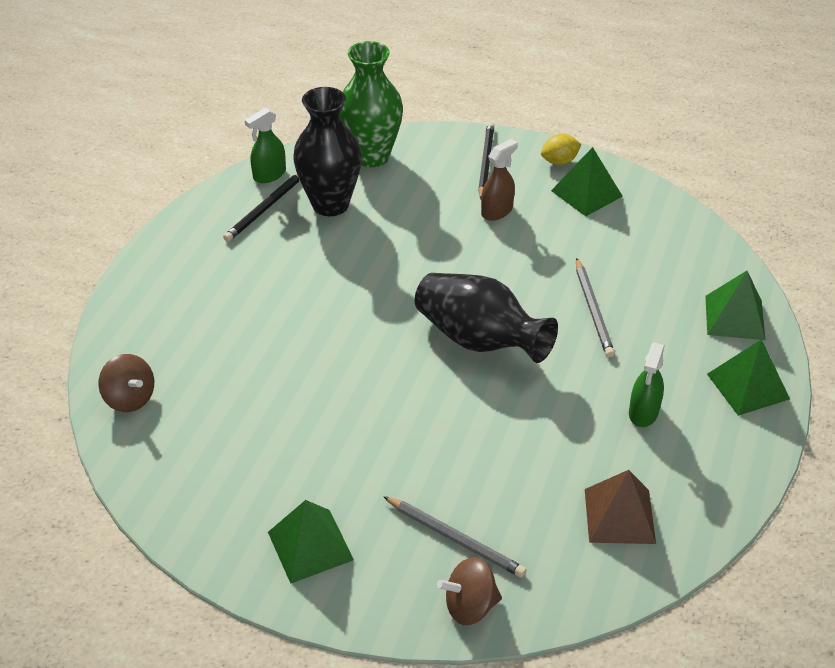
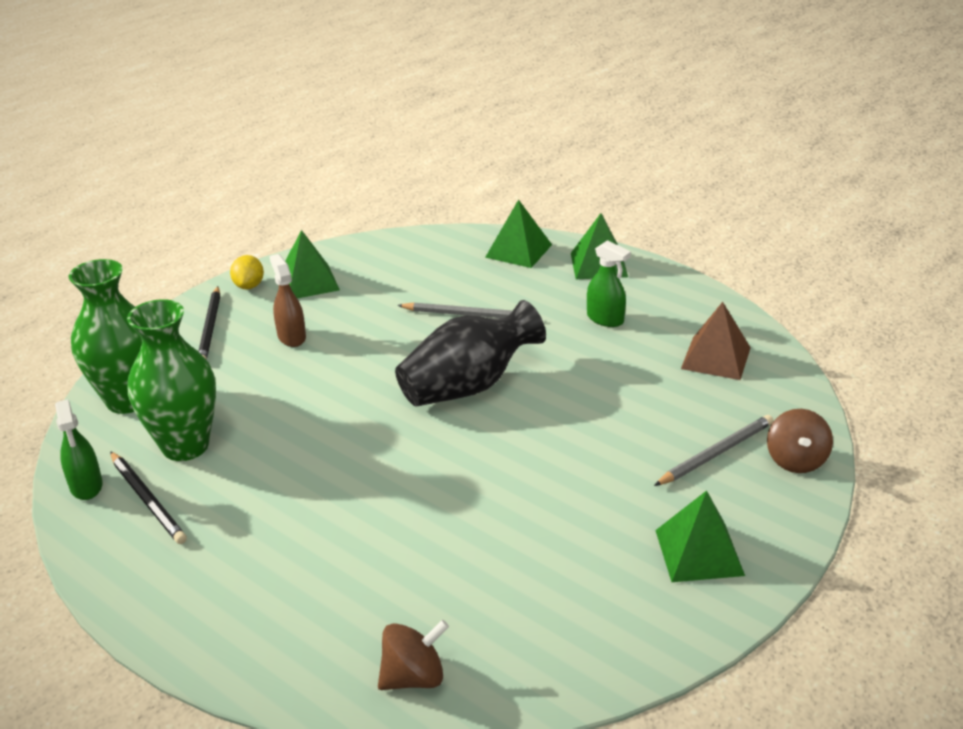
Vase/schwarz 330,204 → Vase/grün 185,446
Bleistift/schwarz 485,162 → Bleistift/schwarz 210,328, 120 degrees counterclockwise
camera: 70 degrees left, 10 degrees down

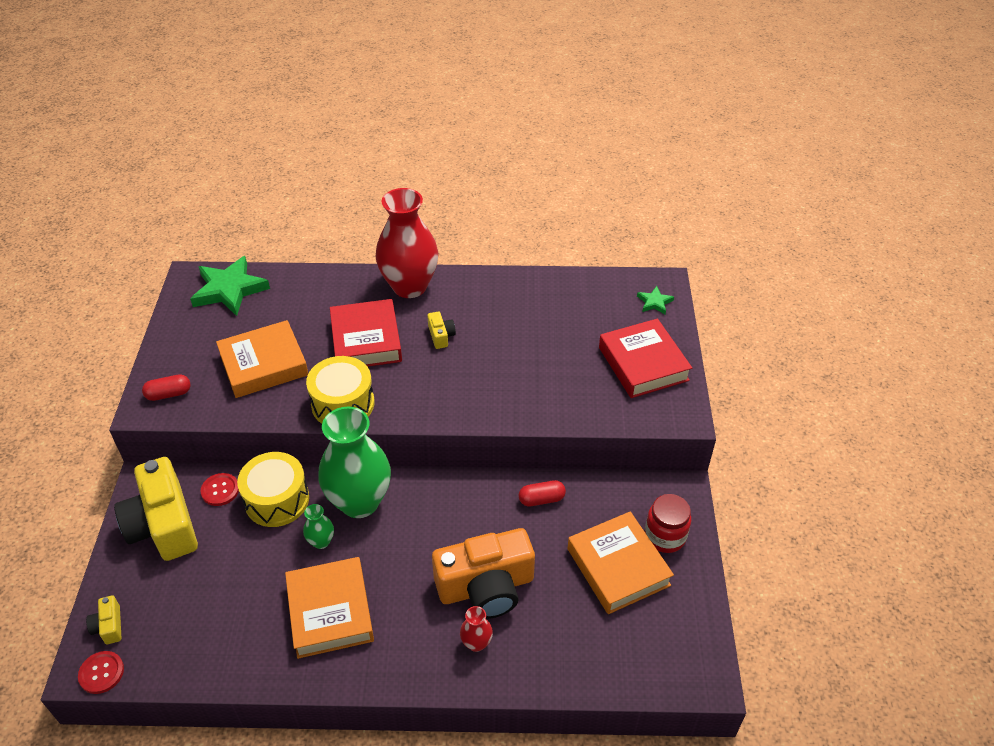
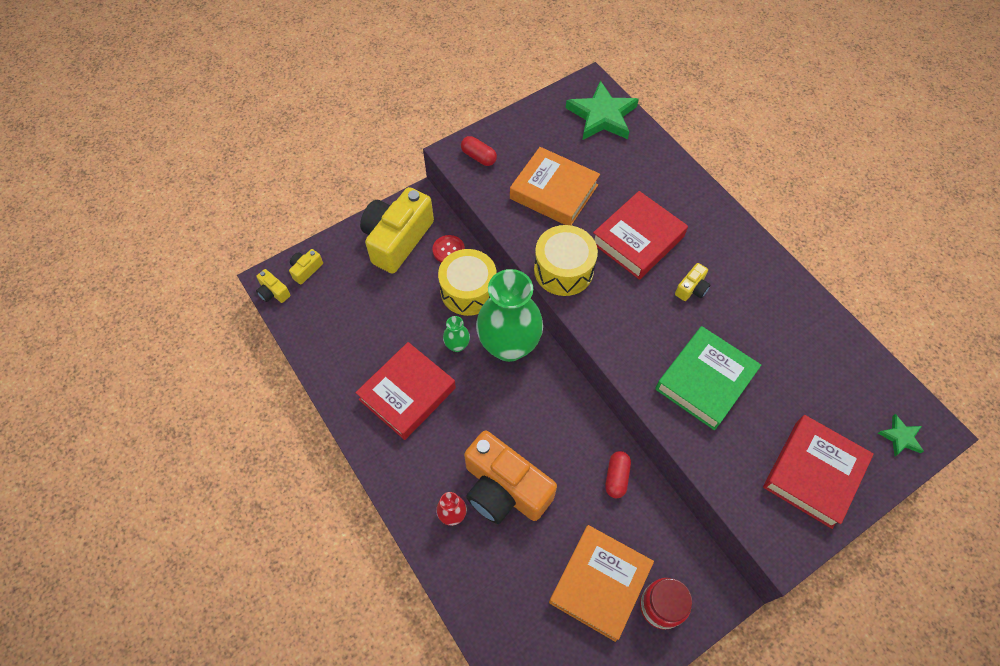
Knopf/rot 101,673 → Kamera/gelb 273,292
Buch/orange 330,611 → Buch/rot 407,394
Vase/rot 409,286 → -
Kapsel/rot 541,499 → Kapsel/rot 616,477, 60 degrees clockwise
- → Buch/grün 705,381
camera: 55 degrees right, 15 degrees up

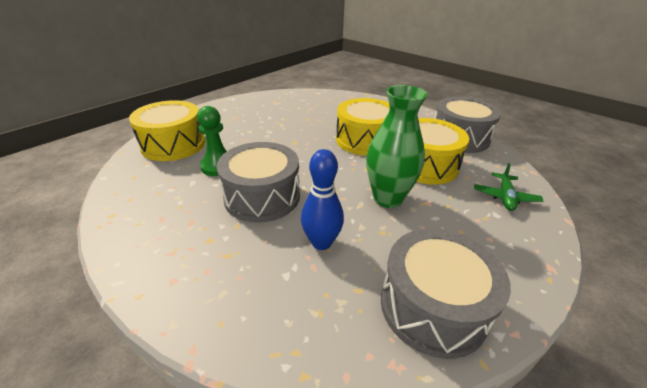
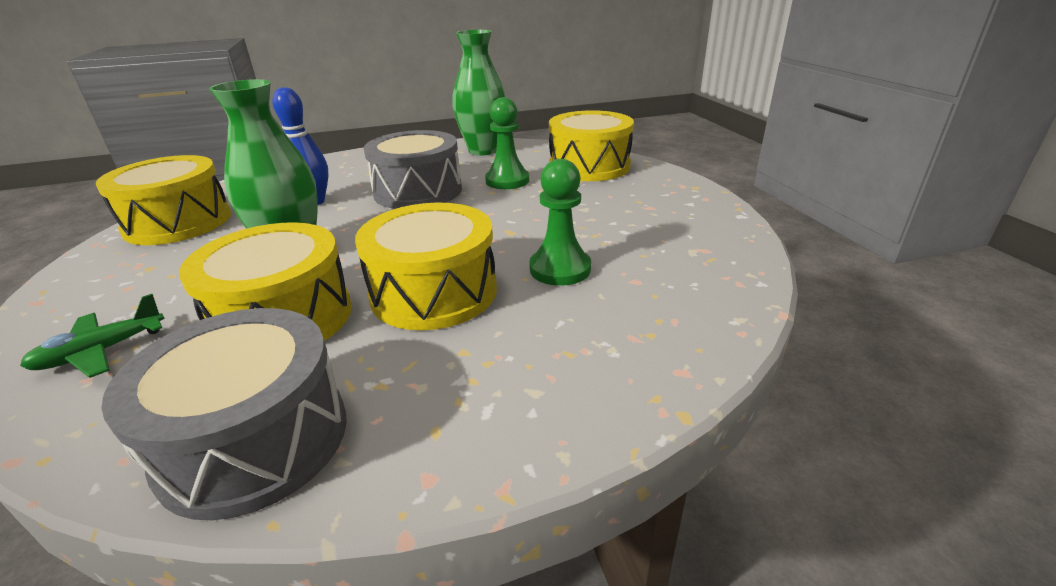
Trommel/grau 433,306 → Trommel/gelb 178,222
Flugzeug/grün 505,197 → Flugzeug/grün 101,351, 90 degrees counterclockwise
- → Vase/grün 483,150
- → Bauer/grün 560,269
camera: 125 degrees right, 5 degrees down

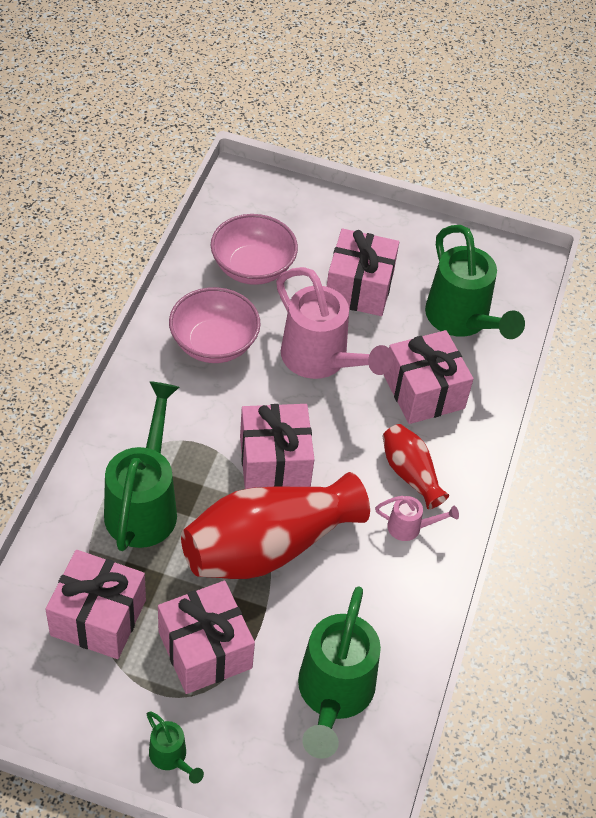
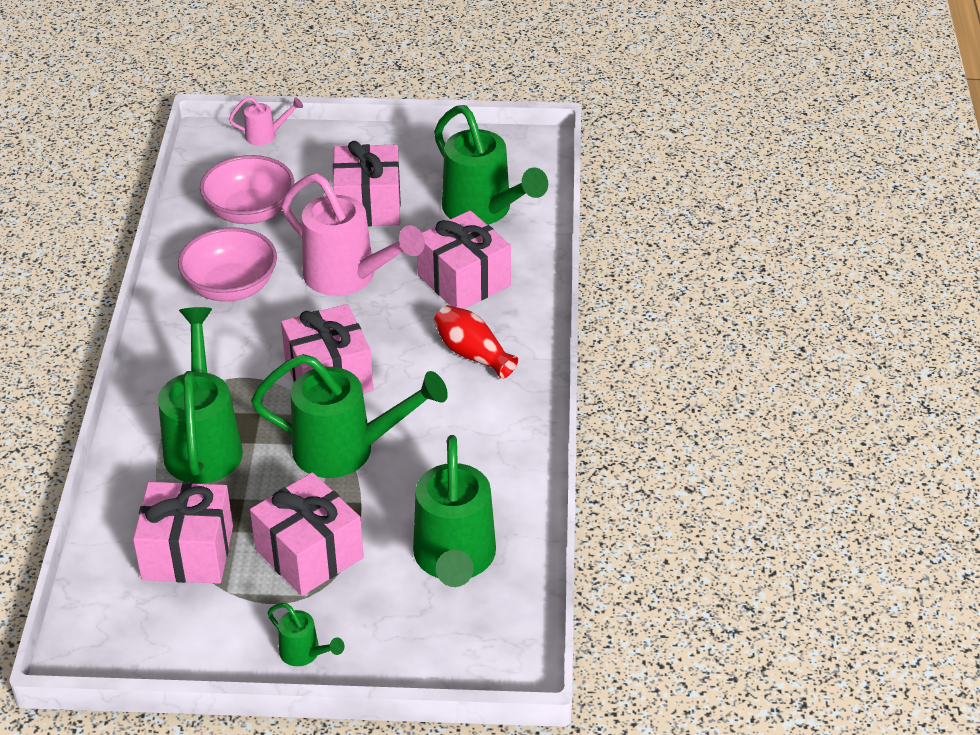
Vase/rot 268,547 → Gießkanne/grün 346,450
Gießkanne/rosa 410,527 → Gießkanne/rosa 266,136, shifted
camera: 10 degrees left, 10 degrees down

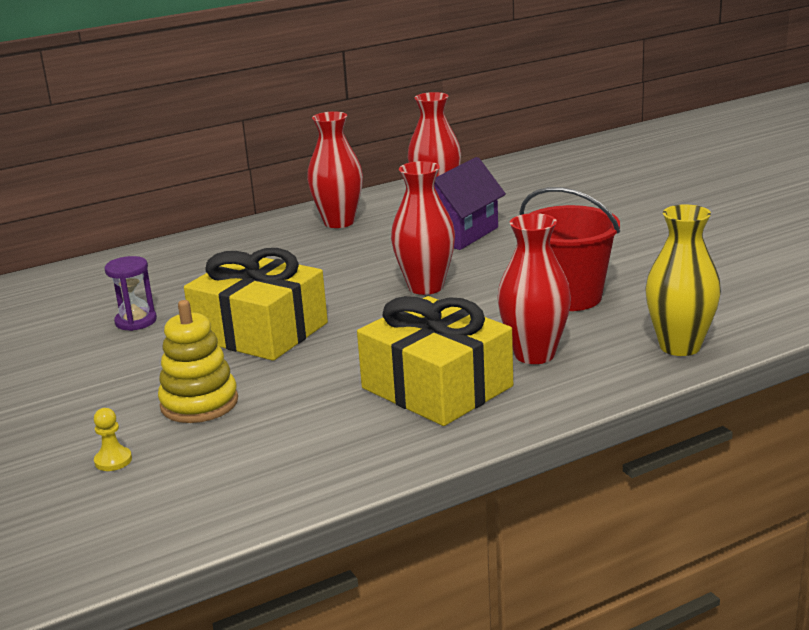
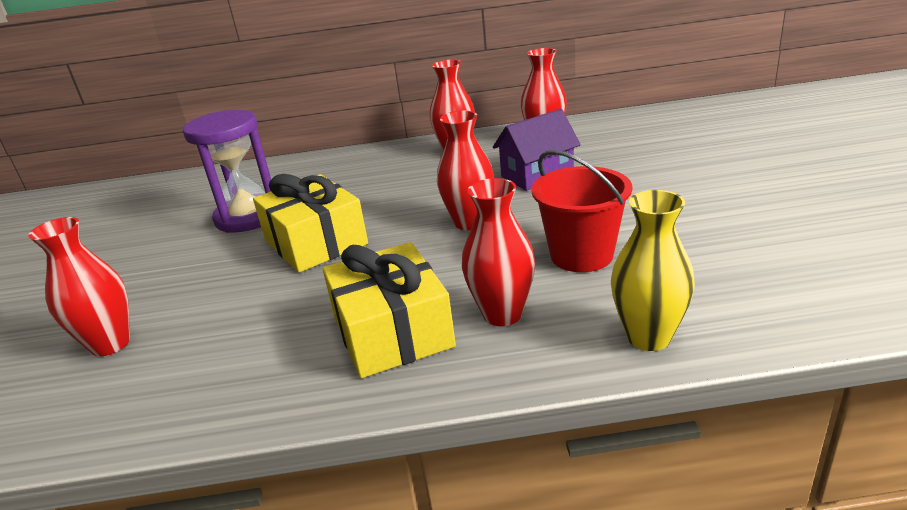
Bauer/gelb 113,460 → Vase/rot 110,344
Sanduhr/lila 136,321 → Sanduhr/lila 248,217, x2.06
Stapelspielzeug/gelb 199,403 → -
camera: 25 degrees right, 5 degrees up

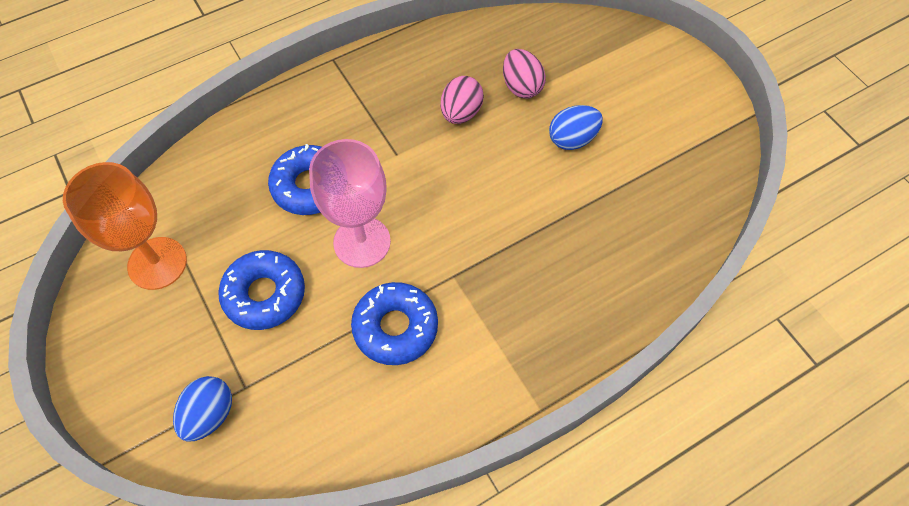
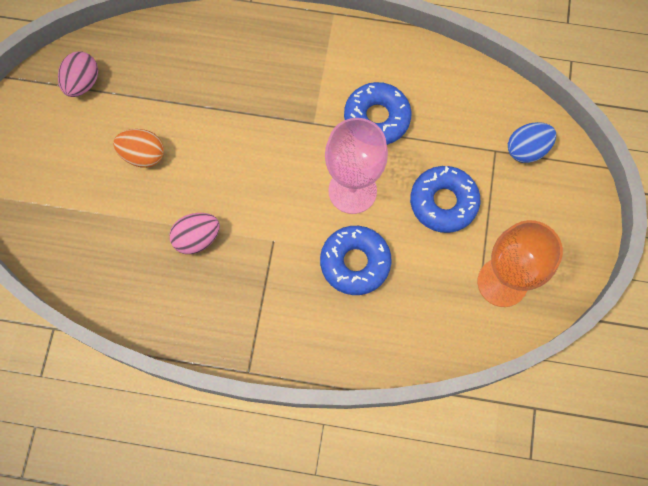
Ei/rosa 521,86 → Ei/rosa 83,83, shifted
Ei/blau 572,139 → Ei/orange 143,155
camera: 140 degrees left, 10 degrees up

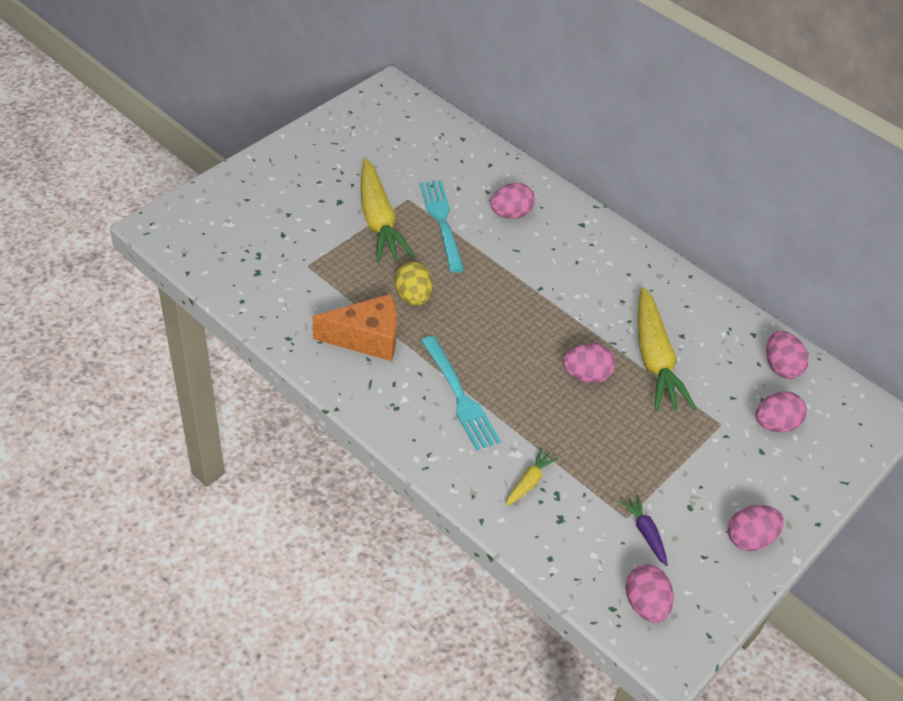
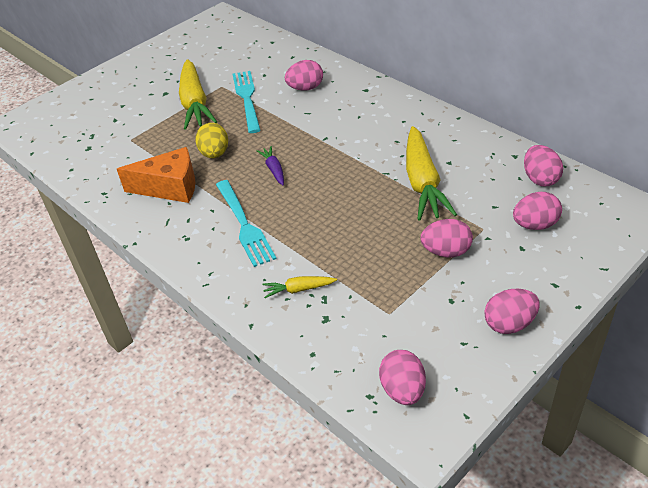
Karotte/gelb 529,482 → Karotte/gelb 299,289, 135 degrees counterclockwise
Ei/rosa 586,375 → Ei/rosa 446,251, shifted
Karotte/lila 645,533 → Karotte/lila 274,169, shifted
camera: 10 degrees right, 5 degrees down

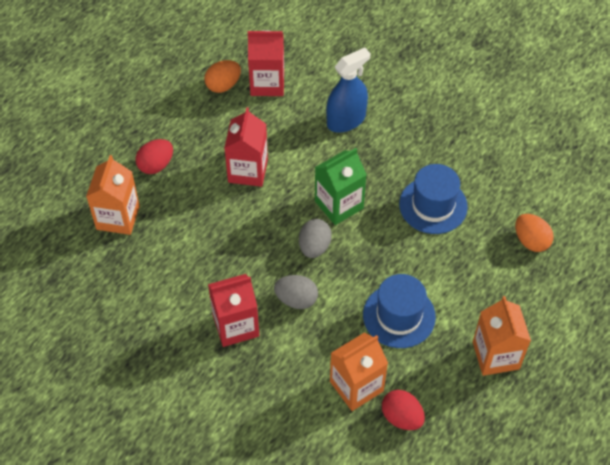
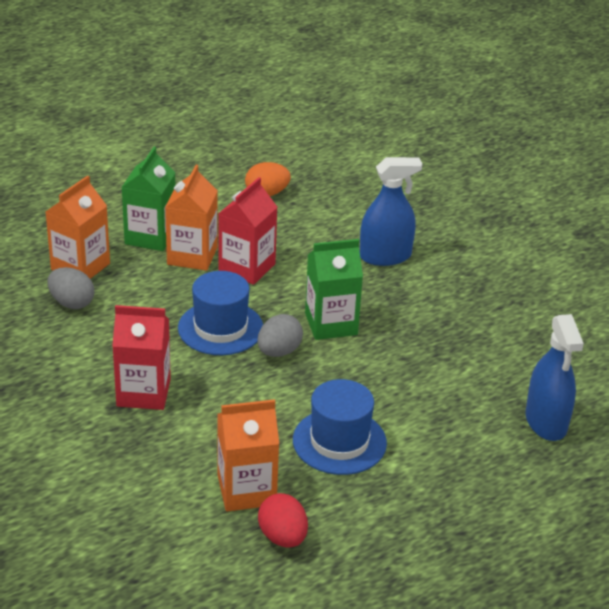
Ei/rot 156,165 → Getränkekarton/grün 150,236
Getränkekarton/rot 267,83 → -
Ei/grau 296,299 → Ei/grau 71,303, shifted
Hut/blau 433,205 → Hut/blau 220,328, shifted
Getränkekarton/orange 495,355 → Getränkekarton/orange 192,256, shifted
Ei/orange 531,241 → Sprühflasche/blau 546,422
camera: 20 degrees right, 20 degrees down

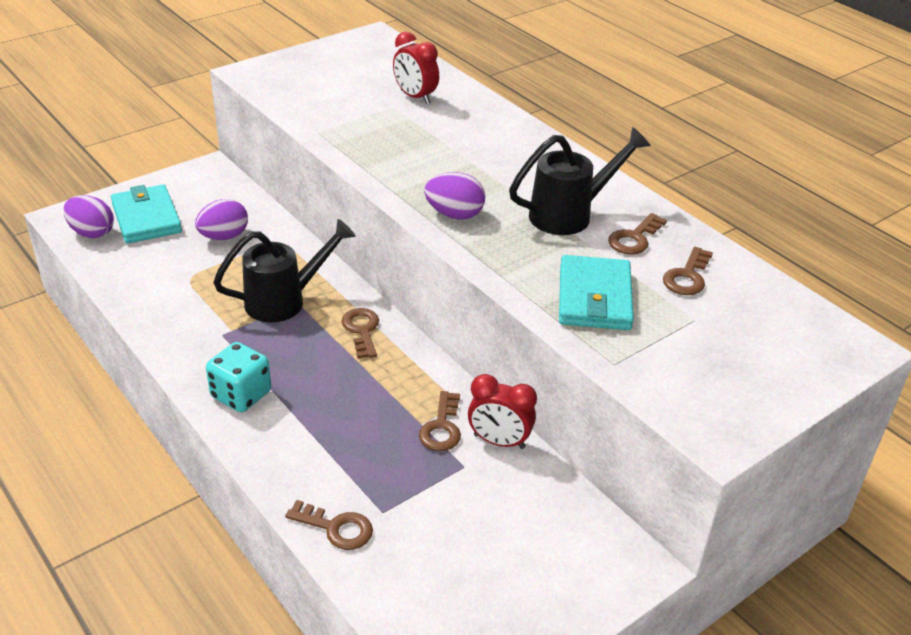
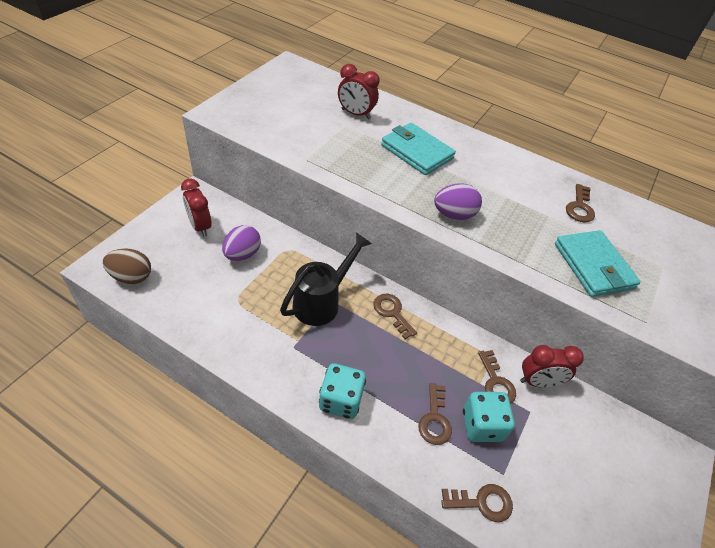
Ei/lila 92,232 → Ei/braun 131,277
Geldbörse/türkis 146,218 → Geldbörse/türkis 417,152, shifted
Gießkanne/schwarz 570,214 → -
Schlüssel/braun 687,276 → Schlüssel/braun 435,419, shifted
- → Wecker/rot 200,226
- → Spielwürfel/türkis 482,425
camera: 25 degrees left, 10 degrees up

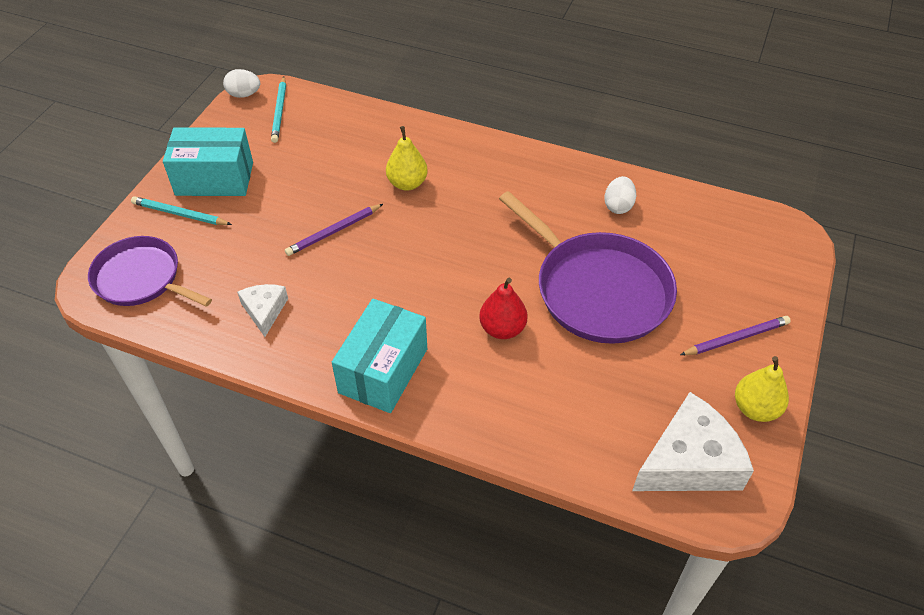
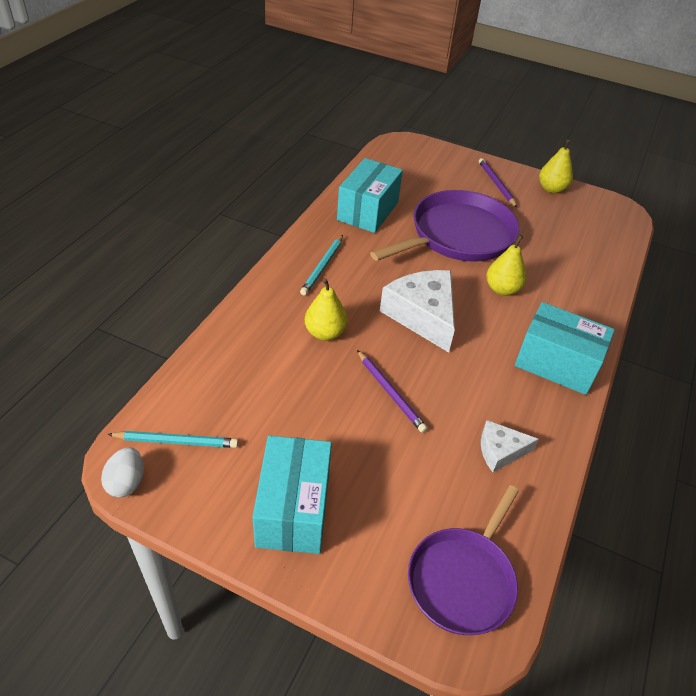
Bleistift/türkis 180,214 → Bleistift/türkis 322,266, shifted
Birne/rot 502,329 → Birne/gelb 502,289
Ei/weiß 618,206 → Schachtel/türkis 368,211
Käse/weiß 689,461 → Käse/weiß 422,315, shifted
camera: 90 degrees left, 5 degrees down

